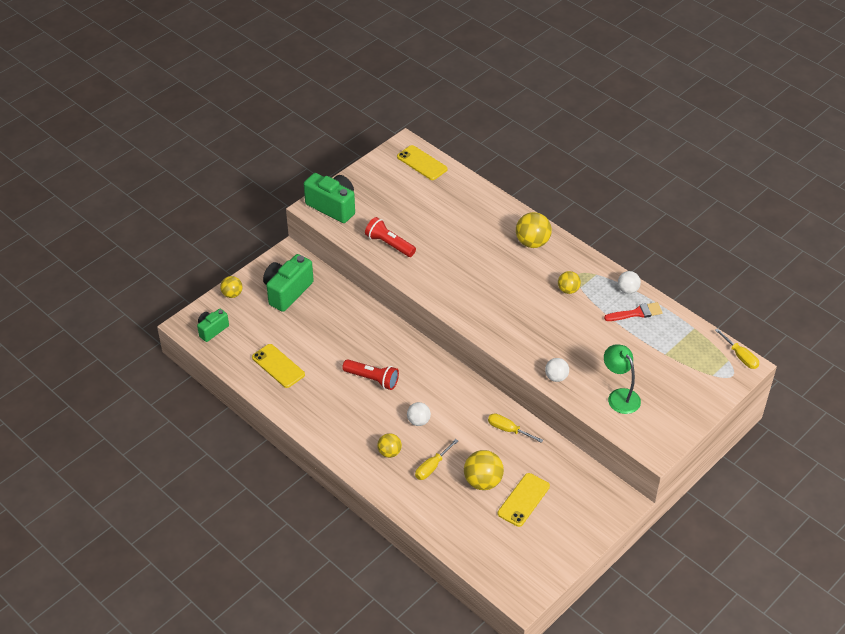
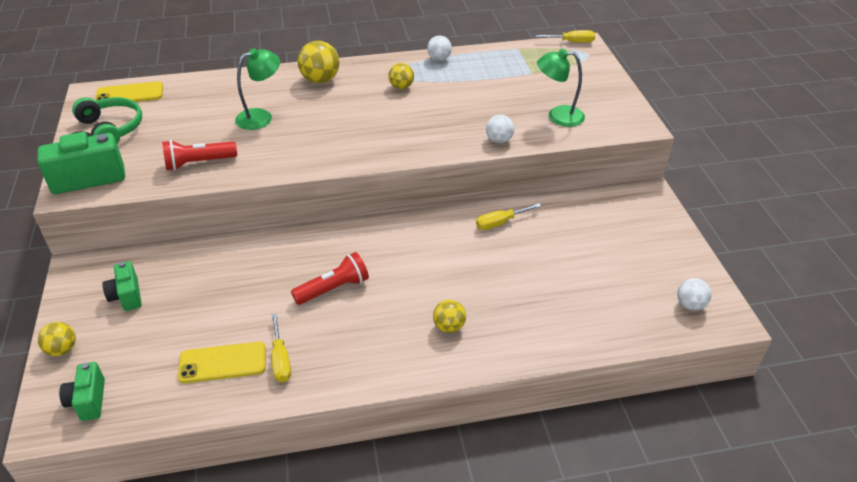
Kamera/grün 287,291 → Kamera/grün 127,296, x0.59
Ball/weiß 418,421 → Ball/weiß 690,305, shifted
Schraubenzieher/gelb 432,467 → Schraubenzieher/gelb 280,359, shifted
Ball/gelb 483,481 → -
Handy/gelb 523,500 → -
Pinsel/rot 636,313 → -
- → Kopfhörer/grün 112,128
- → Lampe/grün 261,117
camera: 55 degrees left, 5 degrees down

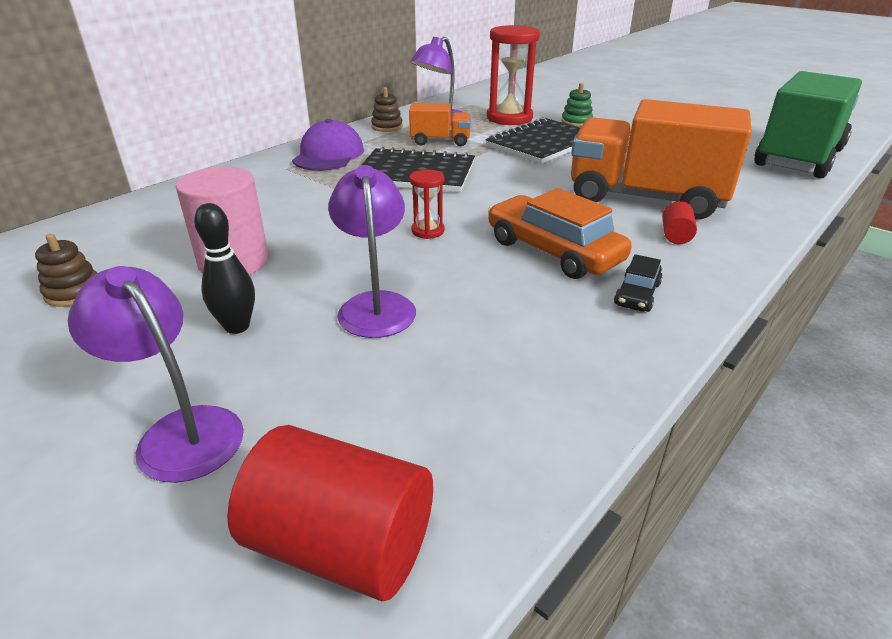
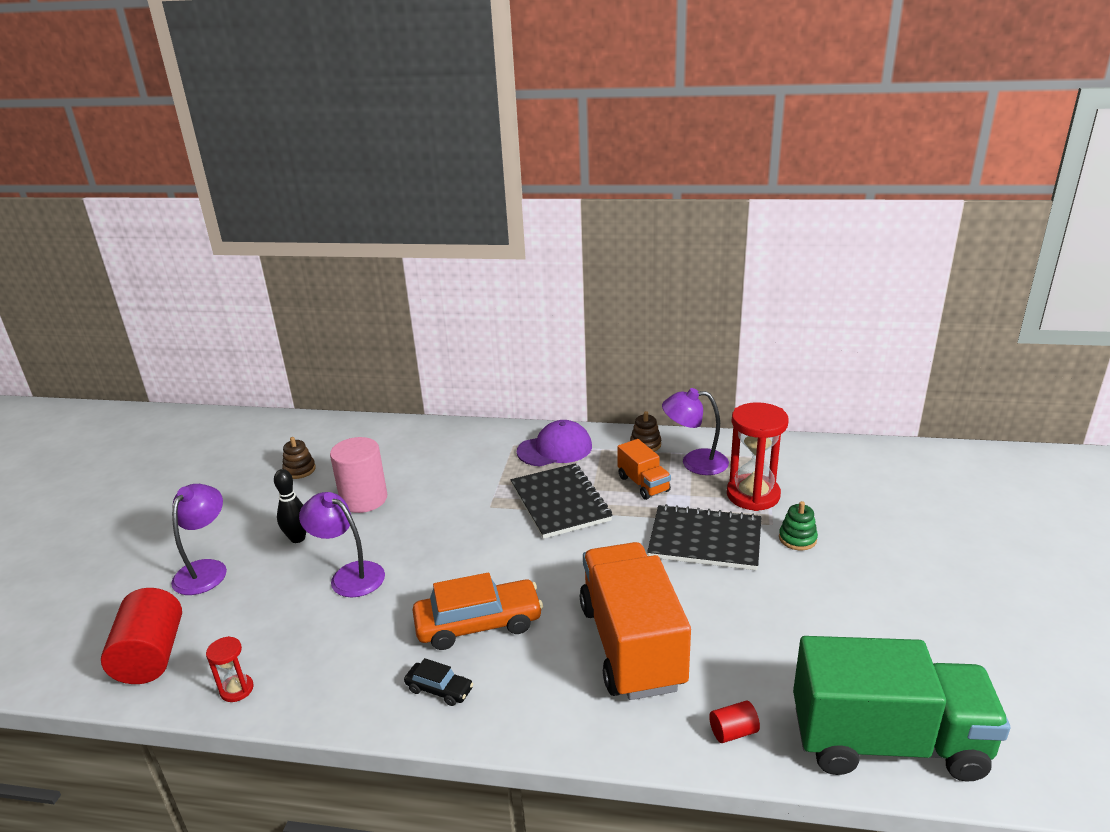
Lampe/lila 375,305 → Lampe/lila 349,575, 105 degrees counterclockwise
Sanduhr/rot 428,231 → Sanduhr/rot 237,689, shifted
Auto/orange 553,251 → Auto/orange 478,624, 60 degrees clockwise
Auto/schwarz 637,294 → Auto/schwarz 439,689, 150 degrees counterclockwise
Vollzylinder/rot 675,235 → Vollzylinder/rot 733,732, shifted
camera: 60 degrees right, 5 degrees down

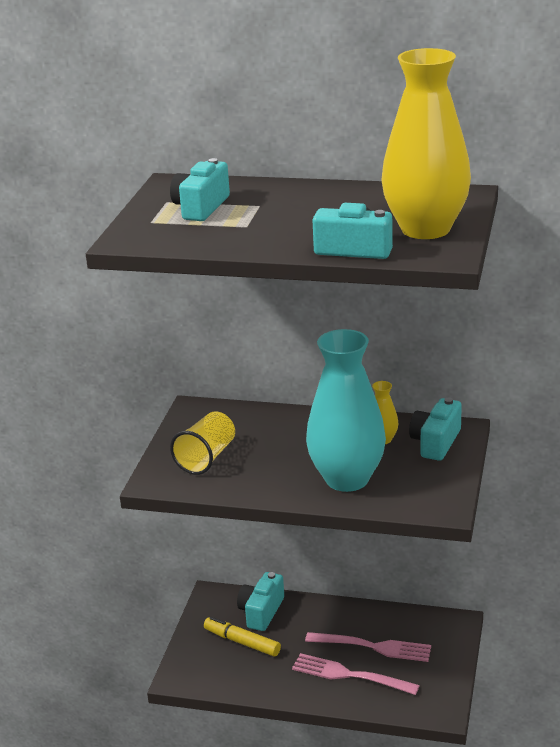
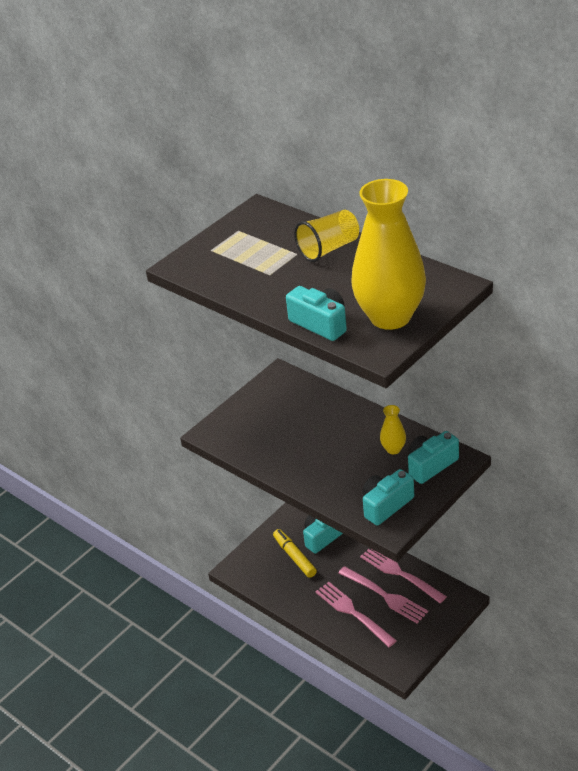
Kamera/türkis 201,207 → Kamera/türkis 386,505, shifted
Becher/gelb 206,458 → Becher/gelb 329,249, shifted
Vase/türkis 347,479 → -
- → Gabel/rosa 400,573
camera: 30 degrees right, 10 degrees up

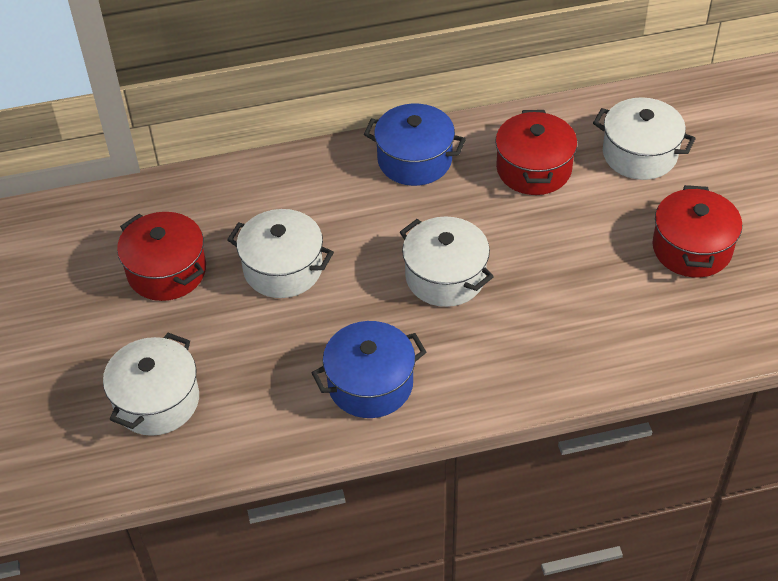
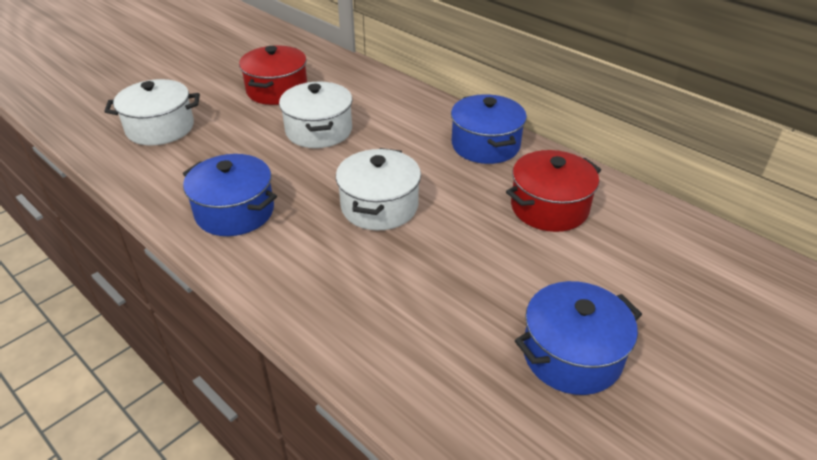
Kochtopf/weiß 639,154 → -
Kochtopf/rot 692,248 → Kochtopf/blau 572,355
camera: 55 degrees right, 10 degrees down

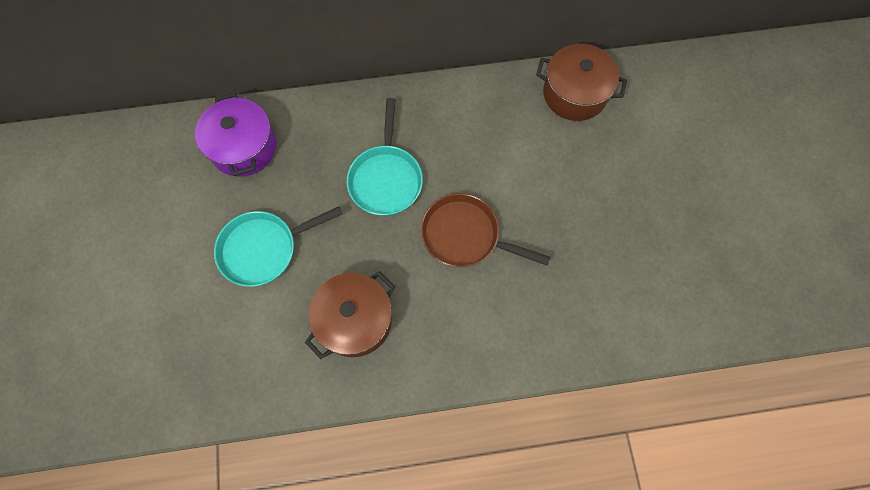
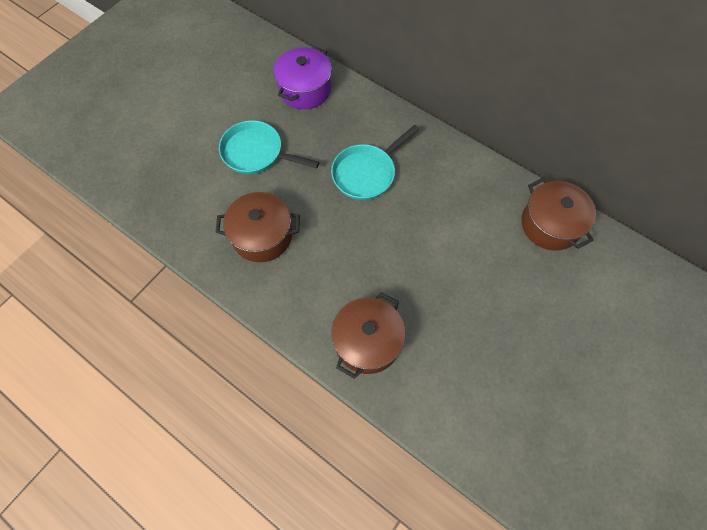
Pfanne/braun 465,236 → -
- → Kochtopf/braun 367,341
camera: 45 degrees right, 5 degrees down

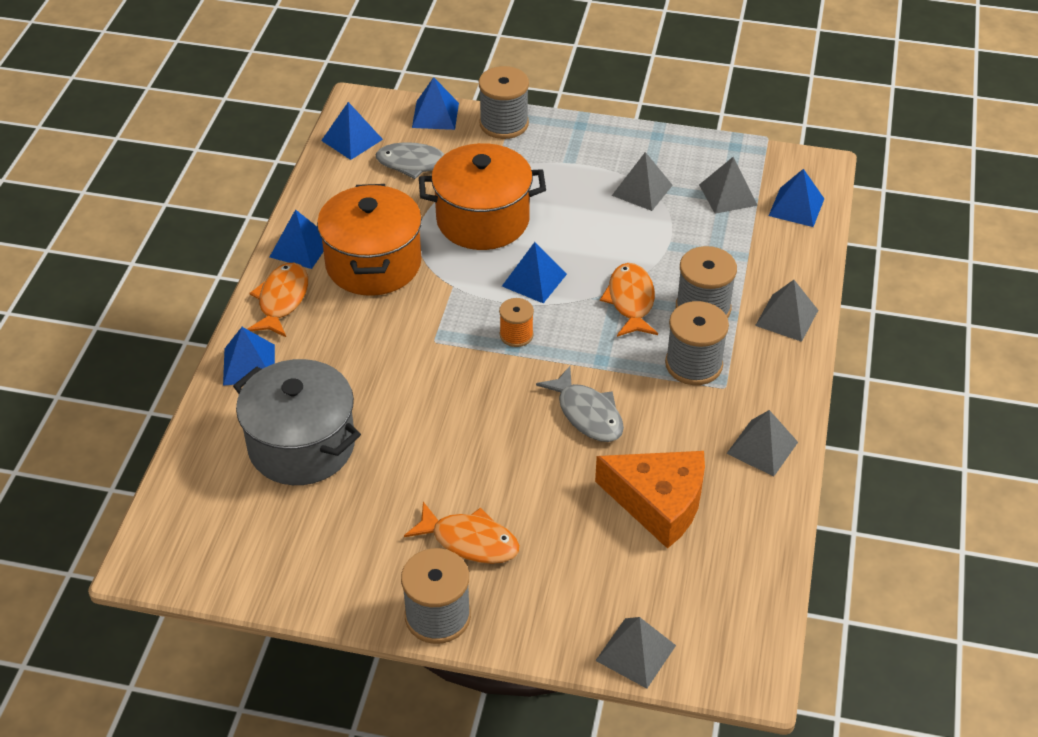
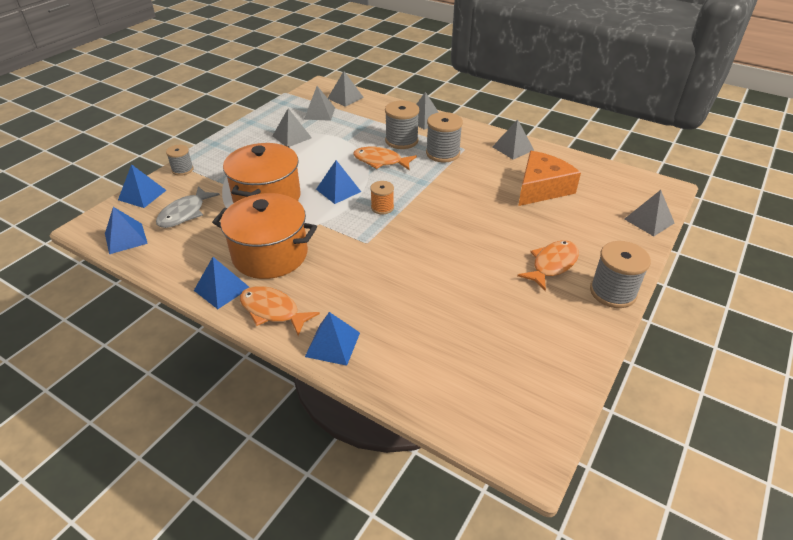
Kochtopf/grau 301,446 → -
Garnrolle/grau 504,124 → Garnrolle/grau 182,170, x0.60
Fisch/grau 587,414 → -
Pyramide/blau 796,207 → Pyramide/grau 345,98
camera: 70 degrees left, 5 degrees down

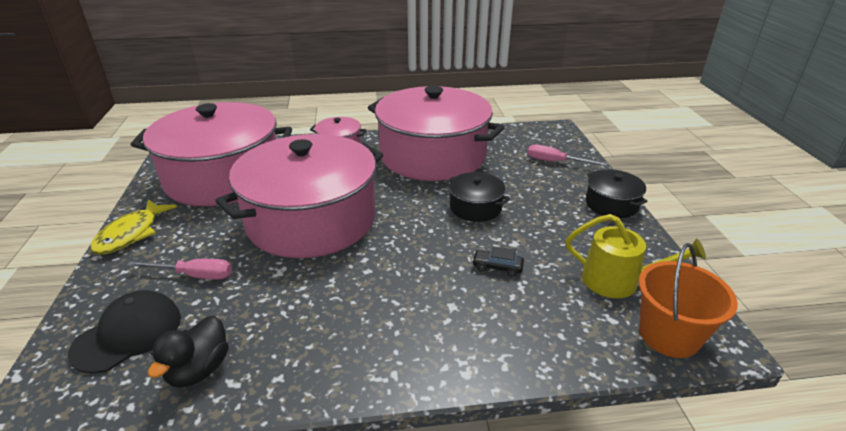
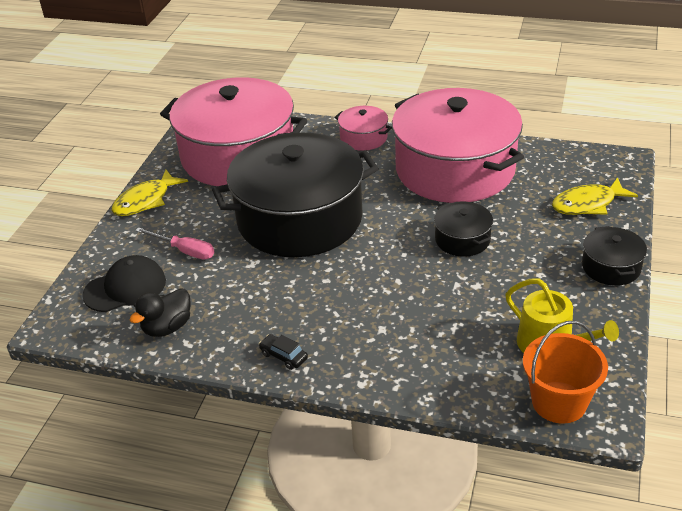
Kochtopf/rosa 311,219 → Kochtopf/schwarz 299,219
Auto/schwarz 497,267 → Auto/schwarz 283,356, shifted
Schraubenzieher/rosa 555,162 → Fisch/gelb 588,204
camera: 25 degrees right, 5 degrees up

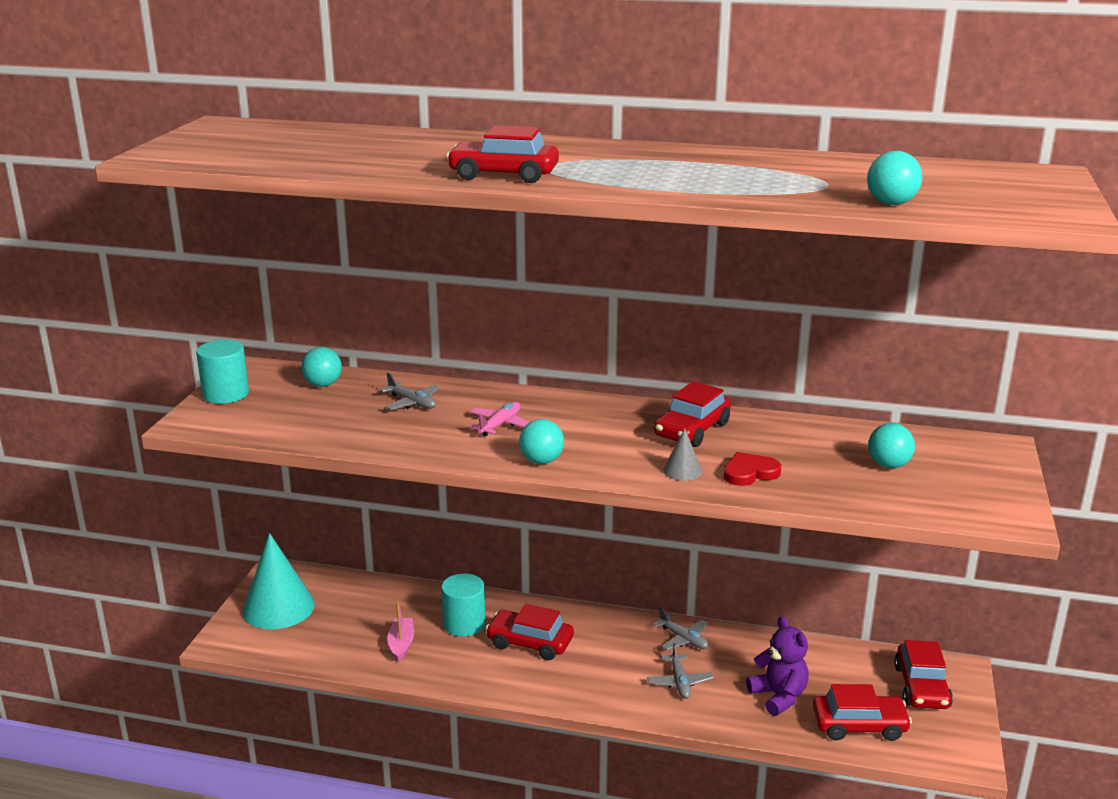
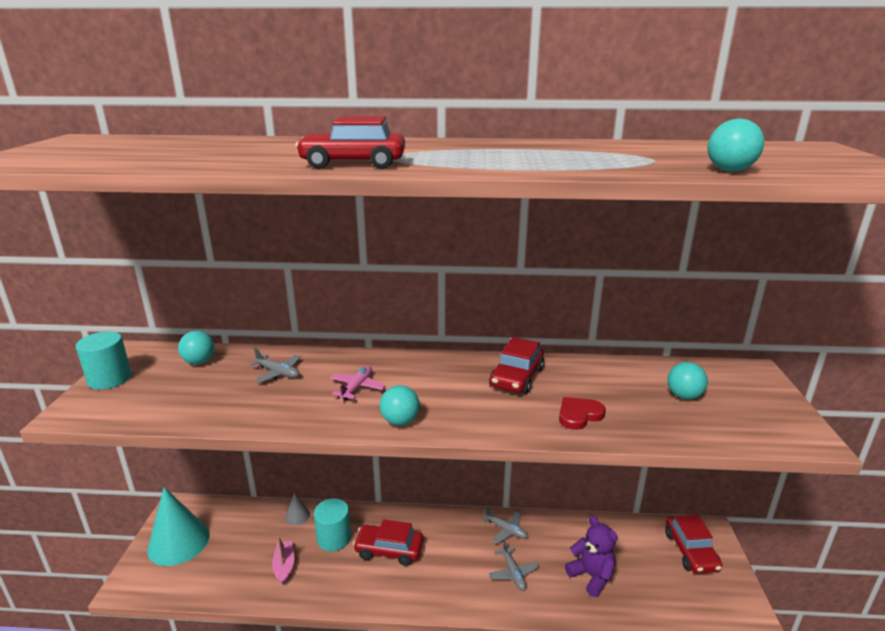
Kegel/grau 682,470 → Kegel/grau 297,516, shifted
Auto/rot 859,725 → -
camera: 10 degrees left, 0 degrees up

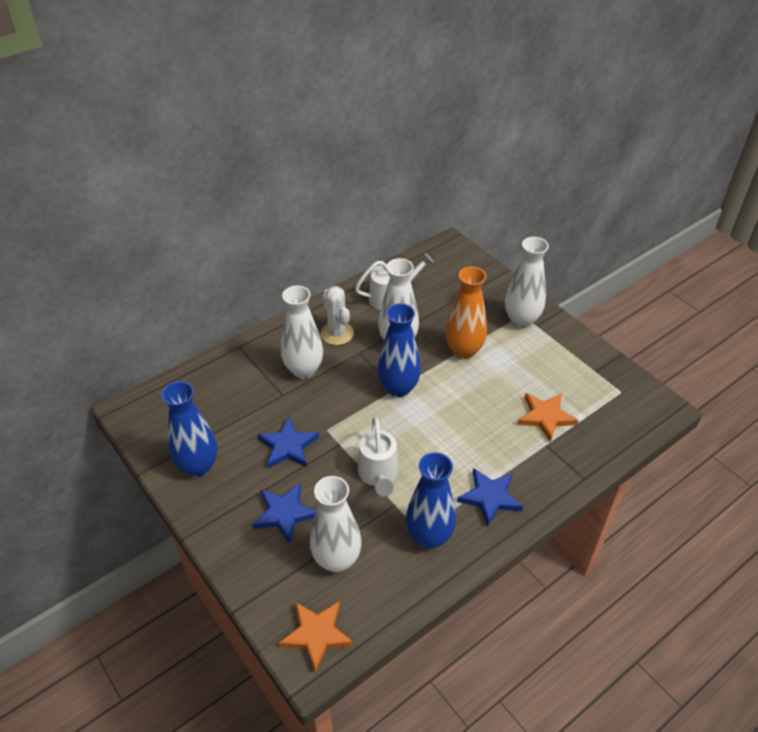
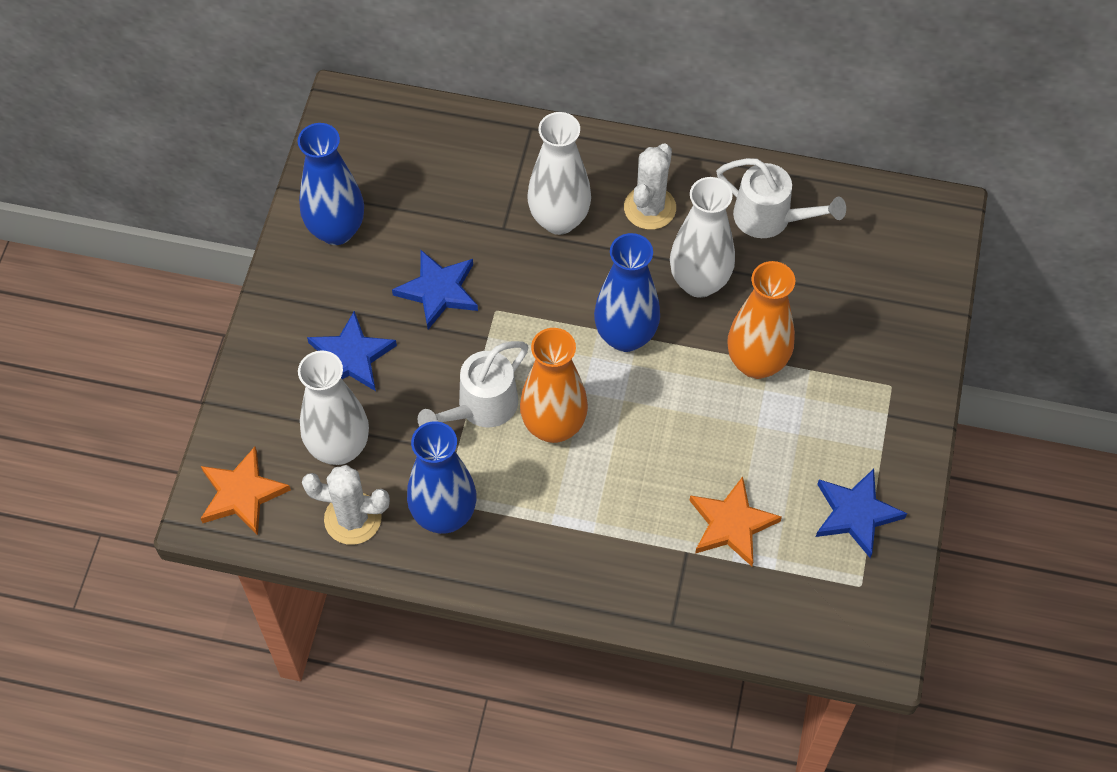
Stern/blau 490,497 → Stern/blau 855,514, shifted
Vase/weiß 521,320 → -
- → Kaktus/weiß 353,518
- → Vase/orange 553,426
camera: 50 degrees right, 15 degrees up

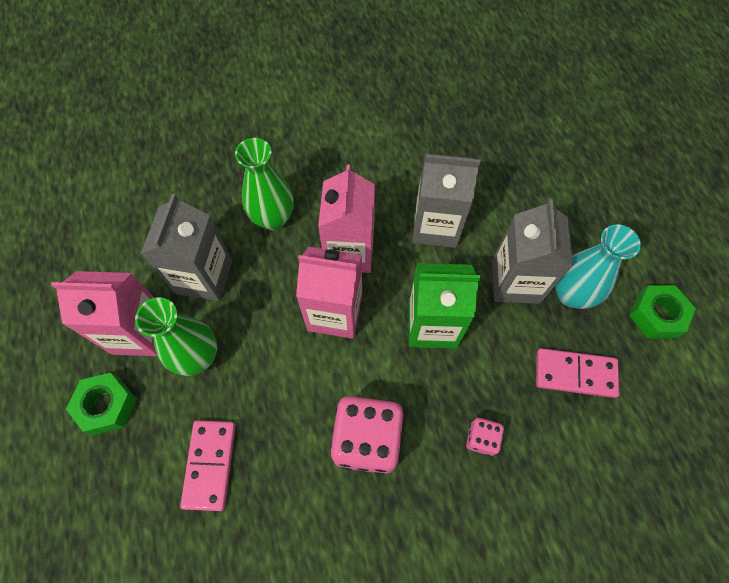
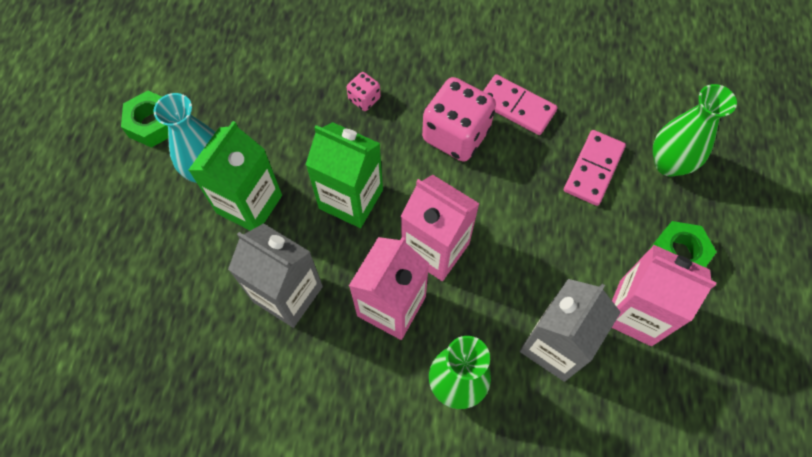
Vase/grün 198,357 → Vase/grün 668,163, shifted
Getränkekarton/grau 515,281 → Getränkekarton/grün 249,204
Dominostein/rosa 575,373 → Dominostein/rosa 516,107, shifted
camera: 155 degrees left, 0 degrees up

